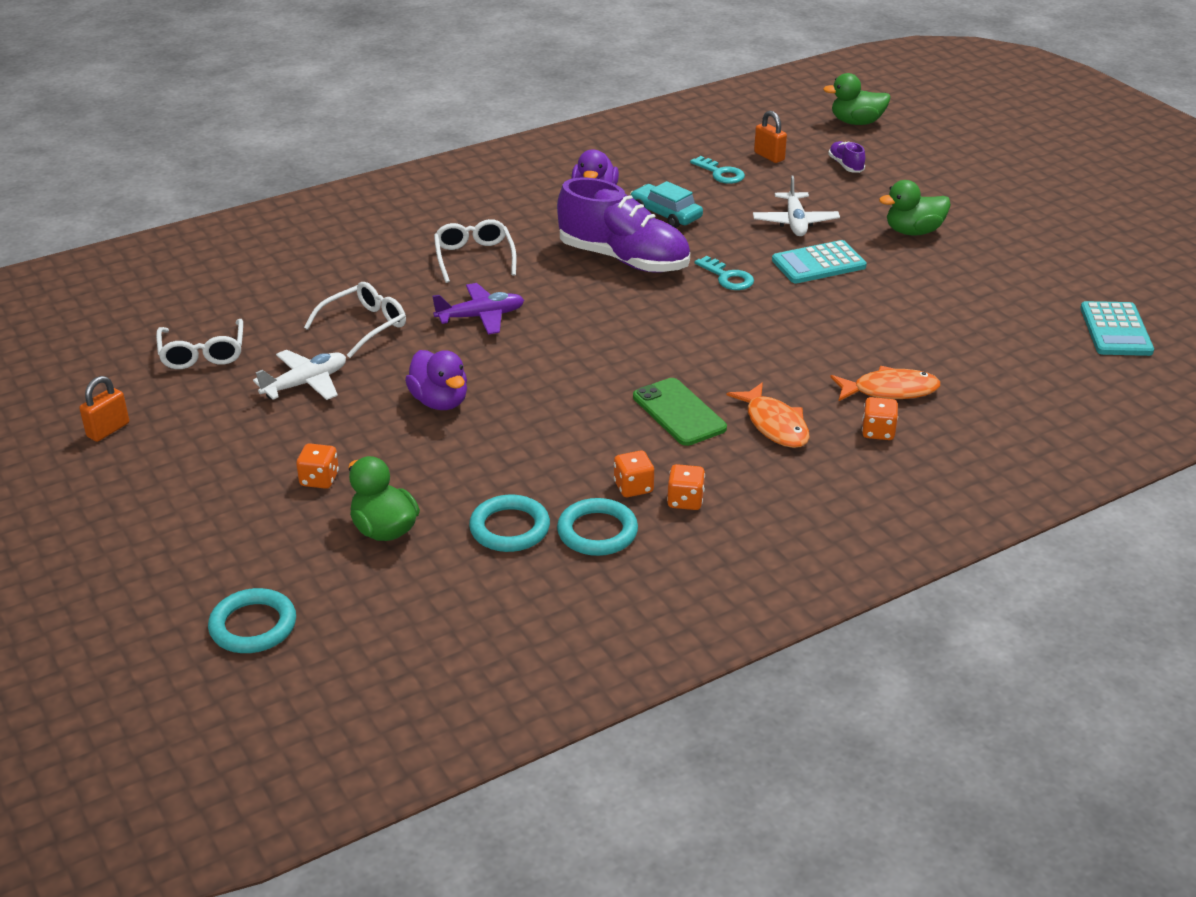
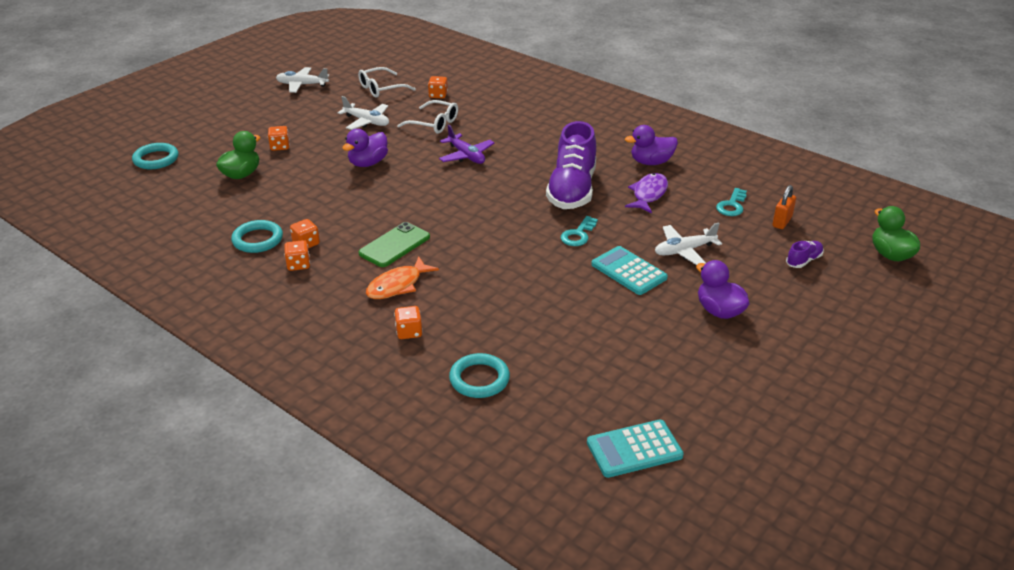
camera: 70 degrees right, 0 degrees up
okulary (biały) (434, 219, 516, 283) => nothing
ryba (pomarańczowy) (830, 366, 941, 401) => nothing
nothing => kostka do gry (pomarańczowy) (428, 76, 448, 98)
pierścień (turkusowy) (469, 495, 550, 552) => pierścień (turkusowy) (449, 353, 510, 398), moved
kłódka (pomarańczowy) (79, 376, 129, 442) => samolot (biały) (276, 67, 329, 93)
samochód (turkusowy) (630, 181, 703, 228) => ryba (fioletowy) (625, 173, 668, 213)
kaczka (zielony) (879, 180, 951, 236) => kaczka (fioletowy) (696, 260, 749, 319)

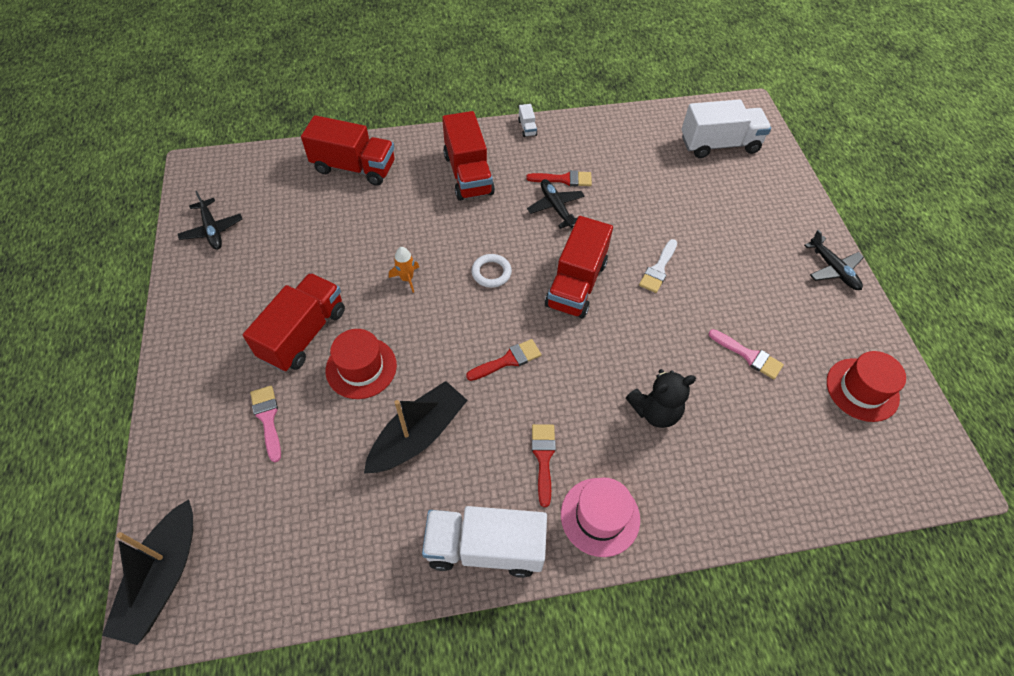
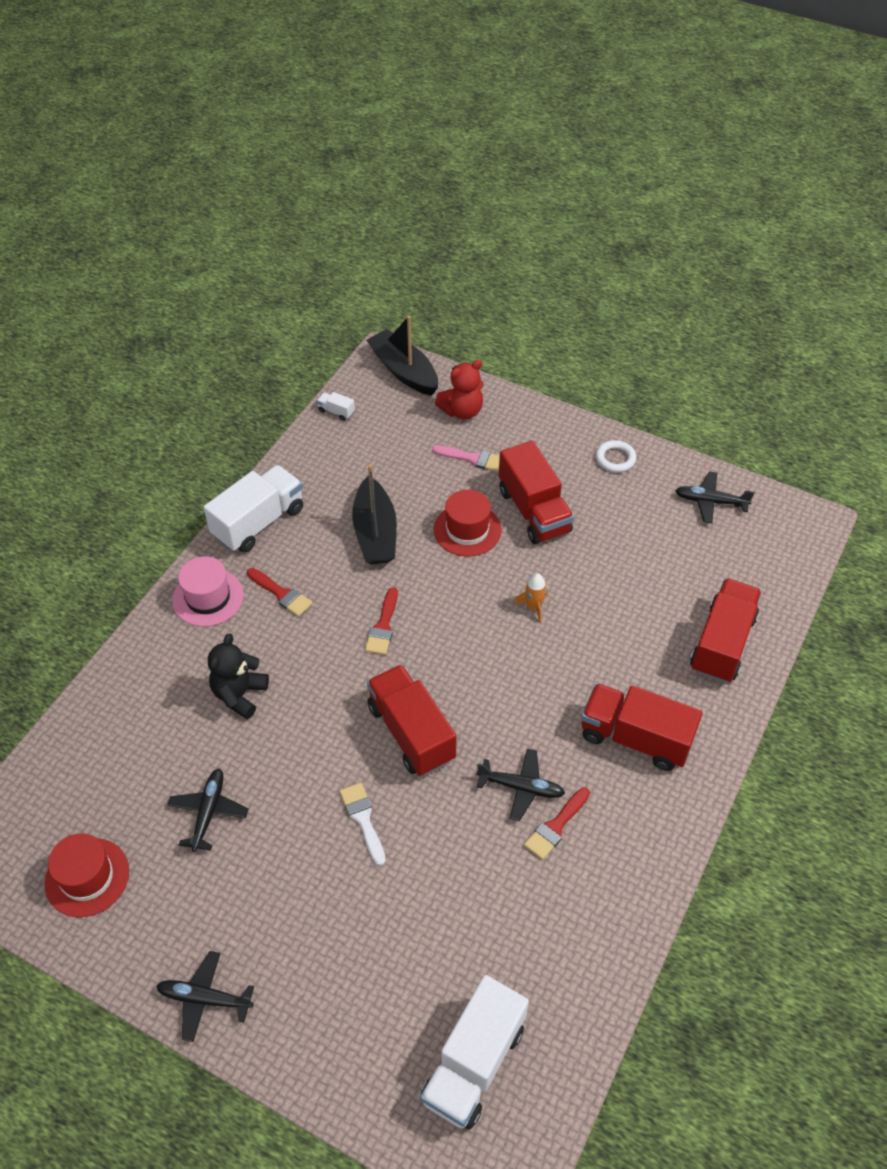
camera: 130 degrees right, 5 degrees down
nothing => miś (czerwony) (435, 360, 484, 419)
pierścień (biały) (471, 254, 512, 288) => pierścień (biały) (596, 440, 636, 472), moved
ciężarówka (biały) (518, 104, 537, 137) => ciężarówka (biały) (317, 392, 355, 421), moved
pędzel (różowy) (708, 329, 784, 379) => samolot (czarny) (167, 769, 248, 852)
ciężarówka (czerwony) (301, 115, 395, 186) => ciężarówka (czerwony) (690, 578, 762, 683), 150 degrees clockwise

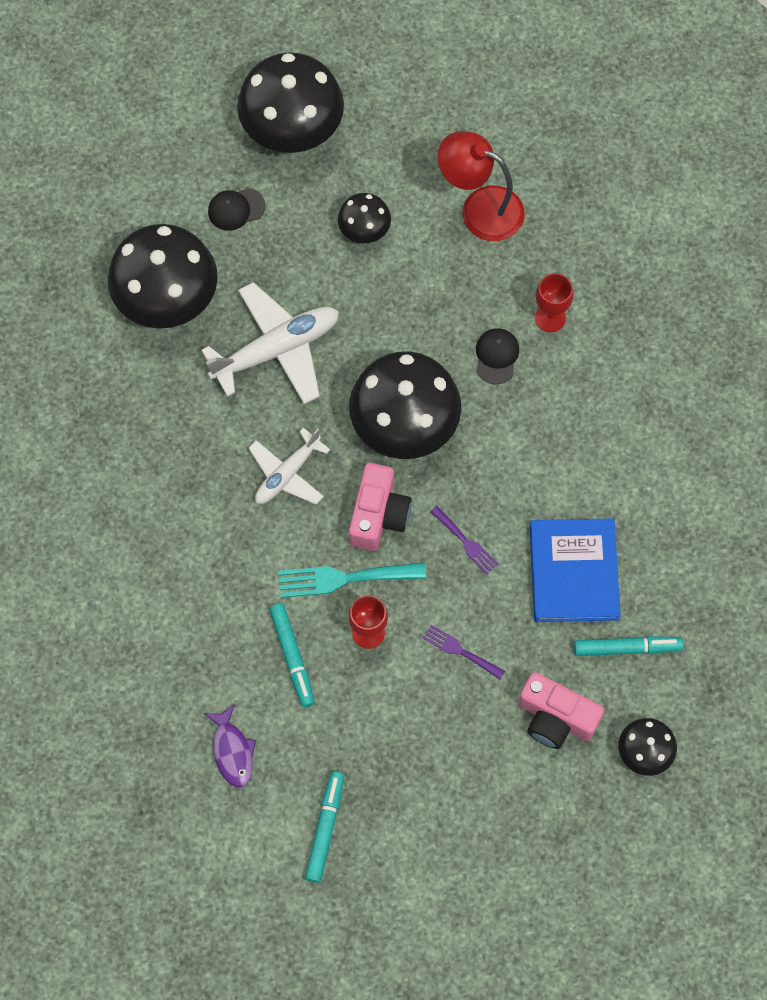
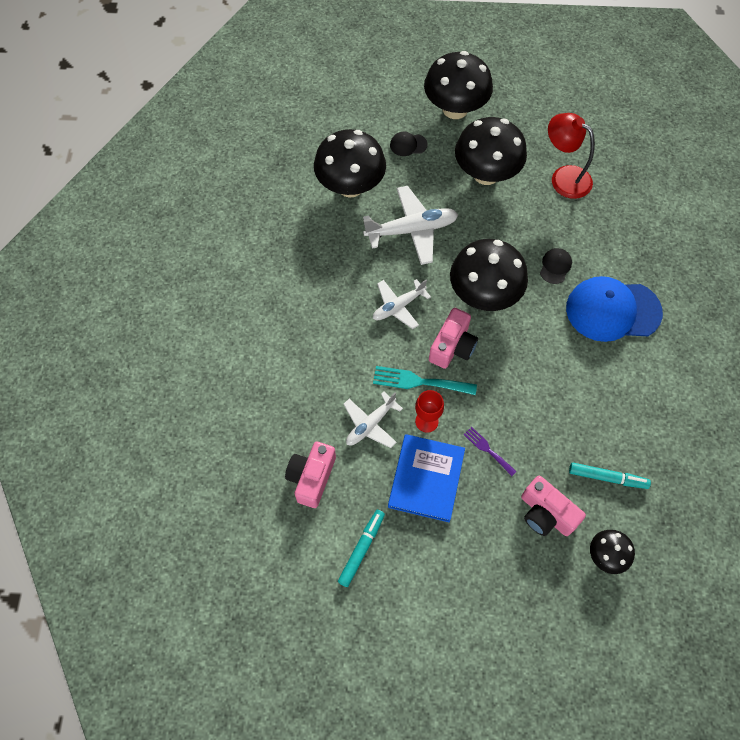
camera: 15 degrees right, 5 degrees down
widelec (fioletowy) (430, 506, 498, 574) => nothing
kielich (czerwony) (535, 273, 573, 332) => nothing
nothing => czapka (niebieski) (566, 276, 663, 342)
książka (niebieski) (530, 518, 621, 622) => książka (niebieski) (388, 434, 465, 522), moved
ryba (fioletowy) (204, 704, 256, 787) => aparat fotograficzny (różowy) (285, 442, 336, 508)
flamaster (turkusowy) (269, 603, 315, 707) => samolot (biały) (343, 392, 403, 448)
grzyb (czarny) (338, 193, 391, 243) => grzyb (czarny) (455, 117, 527, 185), x2.00

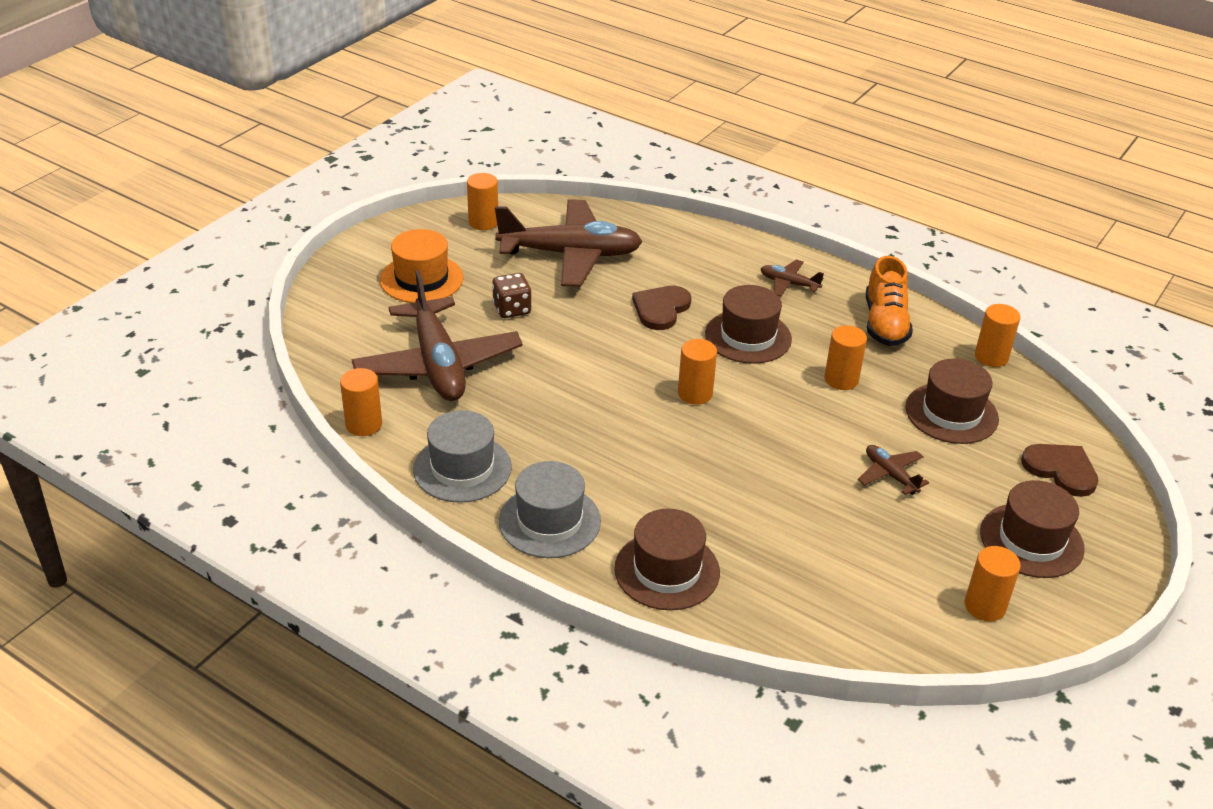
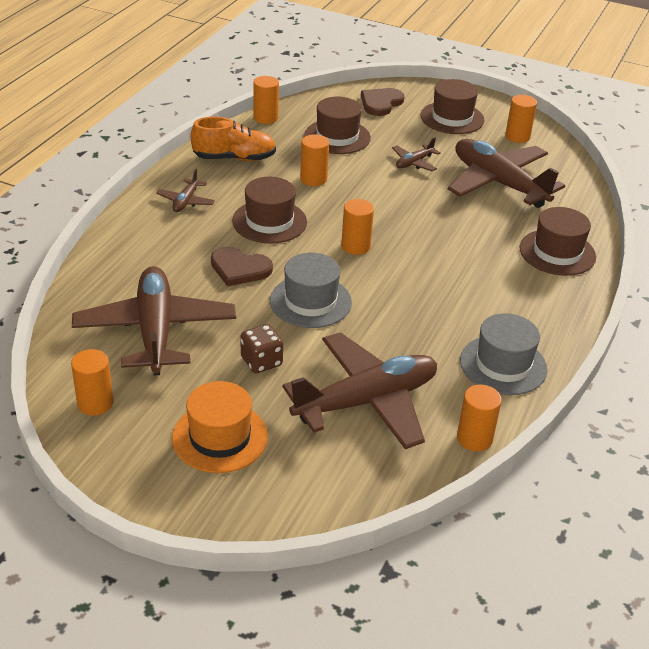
camera: 100 degrees left, 0 degrees up
nothing => samolot (brązowy) (448, 139, 565, 208)
kapelusz (szary) (499, 461, 601, 558) => kapelusz (szary) (270, 253, 352, 328), moved

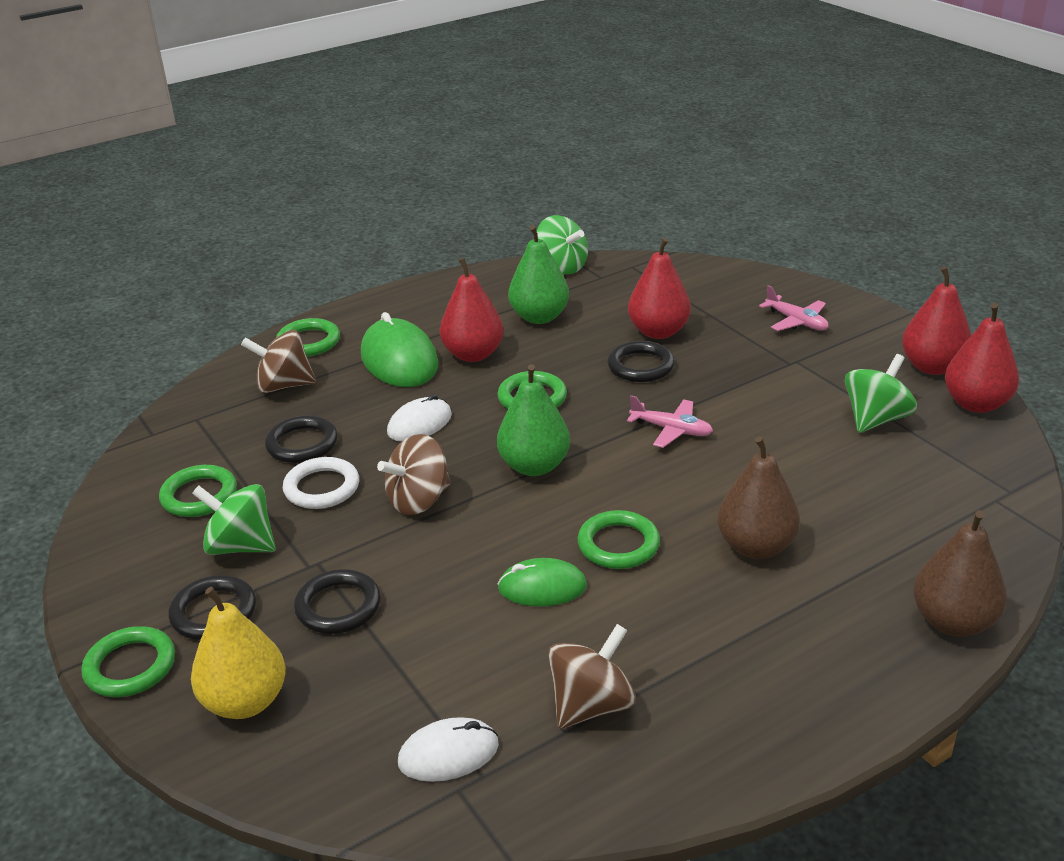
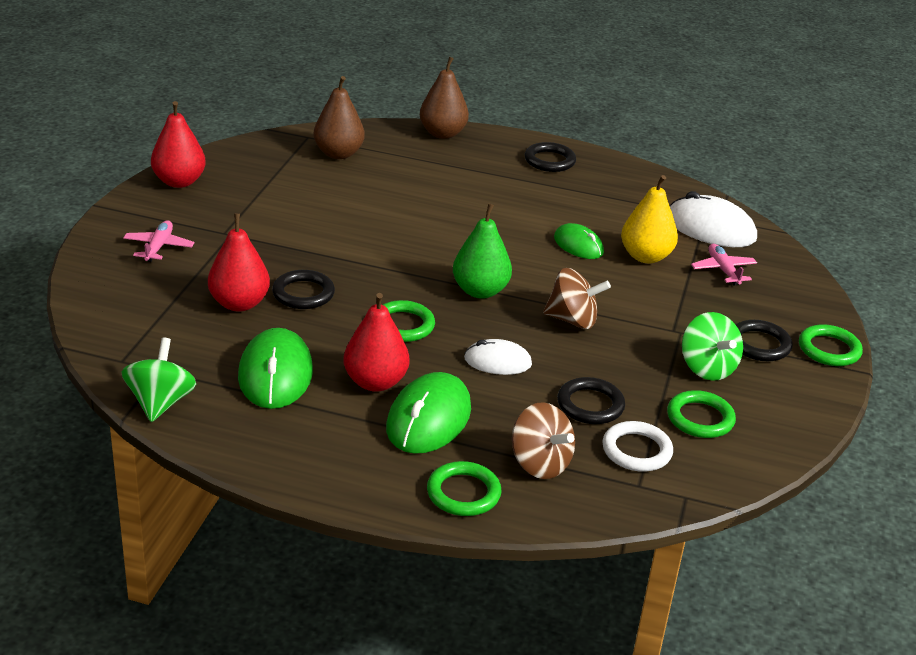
camera: 135 degrees left, 0 degrees up
bączek (brązowy) (548, 624, 636, 729) => nothing
pierścień (zielony) (577, 510, 660, 569) => nothing
bączek (zielony) (845, 354, 917, 433) => nothing
gruszka (czerwony) (945, 303, 1019, 413) => nothing
gruszka (żółty) (191, 587, 286, 719) => gruszka (żółty) (621, 175, 678, 263), moved
pierścień (biały) (283, 457, 359, 509) => pierścień (biały) (602, 421, 673, 472), moved
pierścień (czarny) (294, 569, 381, 634) => pierścień (czarny) (525, 142, 576, 172), moved
samolot (różowy) (627, 395, 713, 448) => samolot (różowy) (691, 244, 757, 285), moved
gruszka (brązowy) (717, 436, 800, 559) => gruszka (brązowy) (313, 76, 365, 159), moved
gruszka (zielony) (508, 225, 569, 324) => myszka (zielony) (238, 328, 313, 409)
myszka (biały) (398, 717, 499, 782) => myszka (biały) (670, 191, 757, 247), x1.64

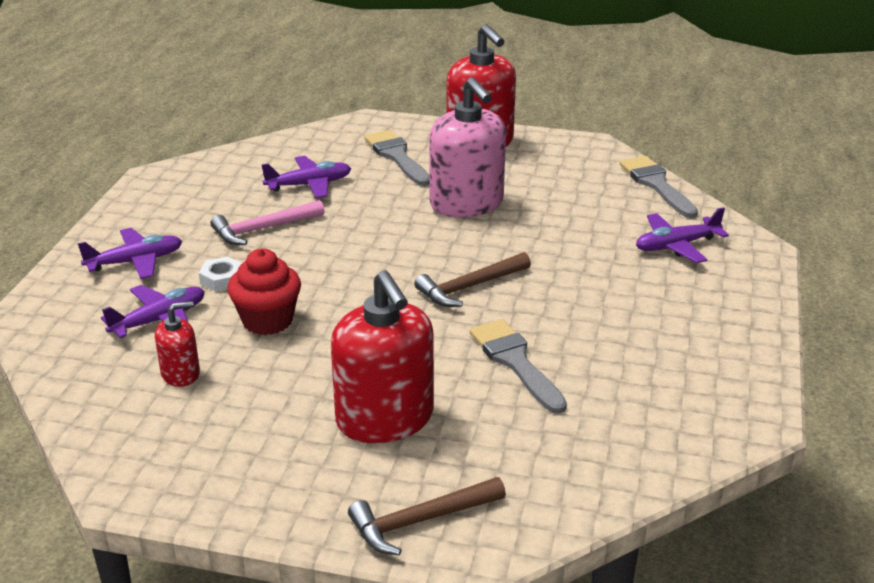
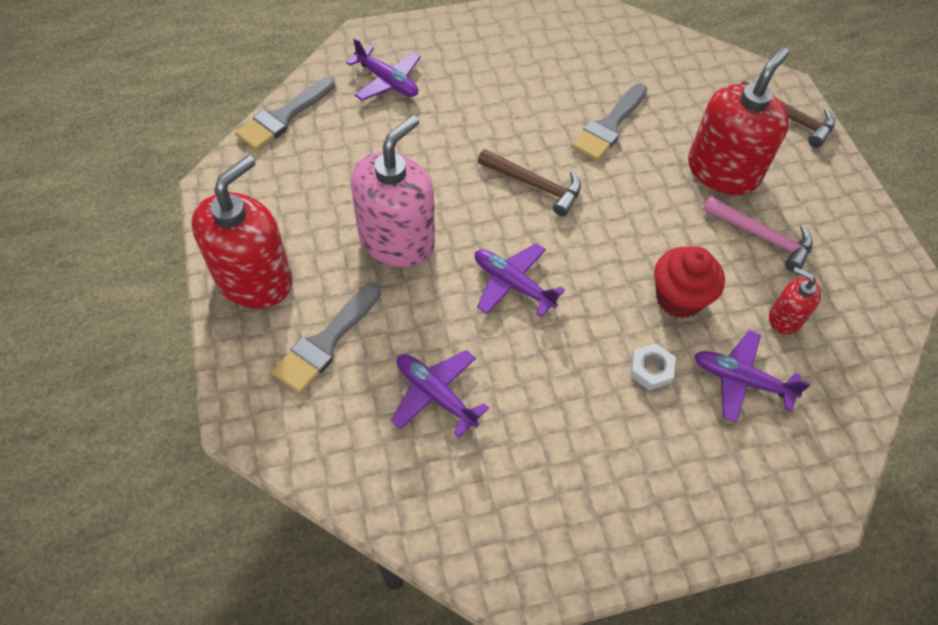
camera: 120 degrees left, 25 degrees up
samolot (fioletowy) (77, 228, 182, 279) => samolot (fioletowy) (475, 243, 565, 317), moved
młotek (różowy) (210, 200, 325, 245) => młotek (różowy) (703, 196, 813, 272), moved

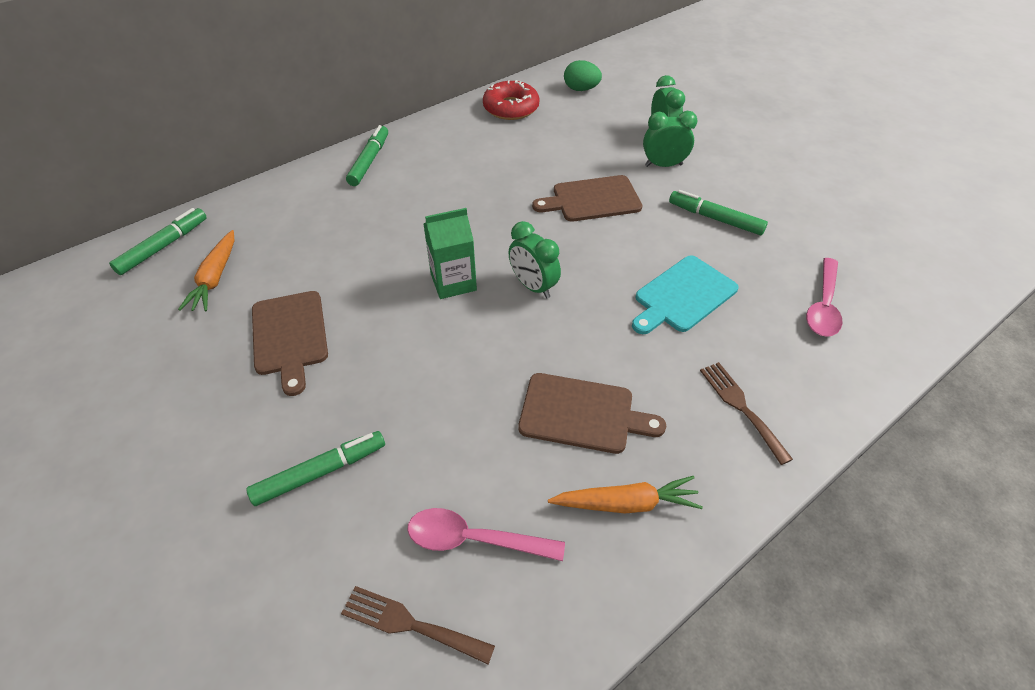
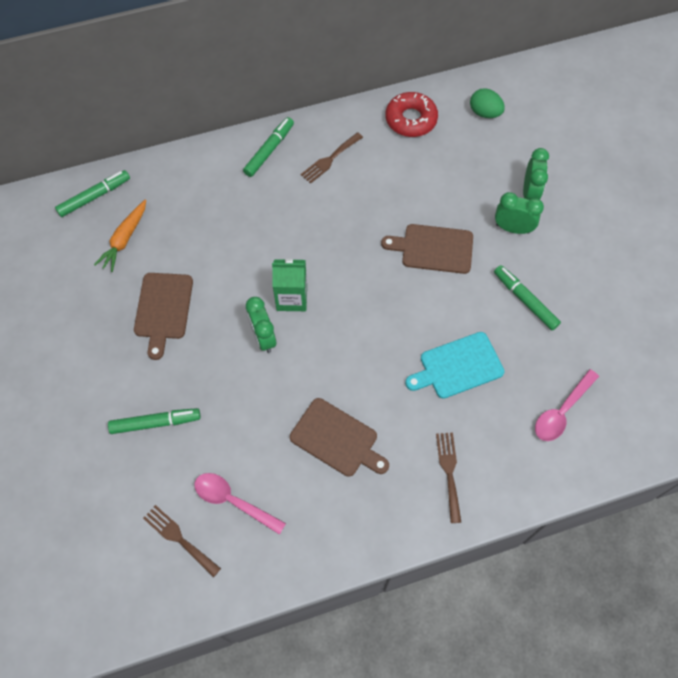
camera: 20 degrees right, 15 degrees up
marchewka (pomarańczowy) (548, 476, 703, 513) => nothing
nothing => widelec (brązowy) (301, 132, 363, 184)
budzik (zielony) (509, 221, 561, 298) => budzik (zielony) (246, 297, 276, 353), moved

